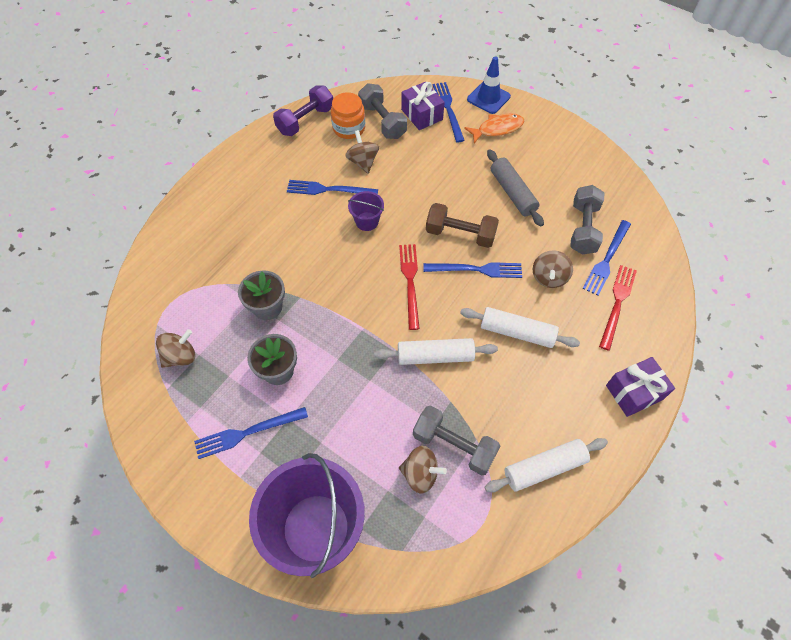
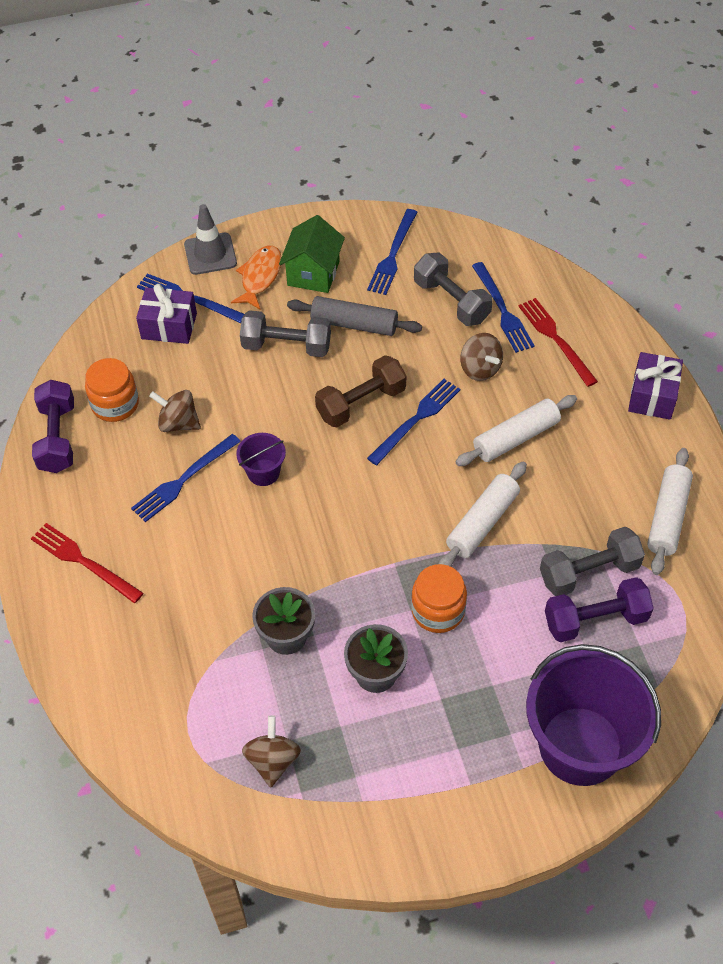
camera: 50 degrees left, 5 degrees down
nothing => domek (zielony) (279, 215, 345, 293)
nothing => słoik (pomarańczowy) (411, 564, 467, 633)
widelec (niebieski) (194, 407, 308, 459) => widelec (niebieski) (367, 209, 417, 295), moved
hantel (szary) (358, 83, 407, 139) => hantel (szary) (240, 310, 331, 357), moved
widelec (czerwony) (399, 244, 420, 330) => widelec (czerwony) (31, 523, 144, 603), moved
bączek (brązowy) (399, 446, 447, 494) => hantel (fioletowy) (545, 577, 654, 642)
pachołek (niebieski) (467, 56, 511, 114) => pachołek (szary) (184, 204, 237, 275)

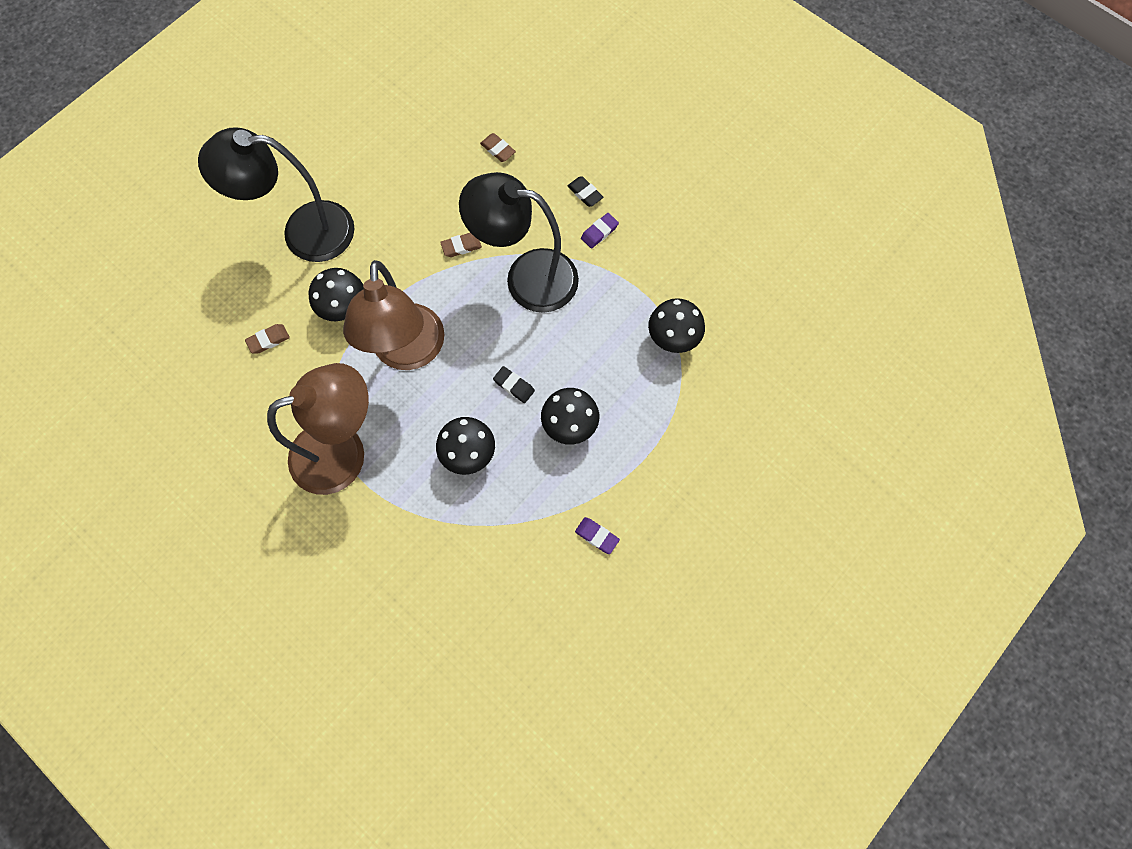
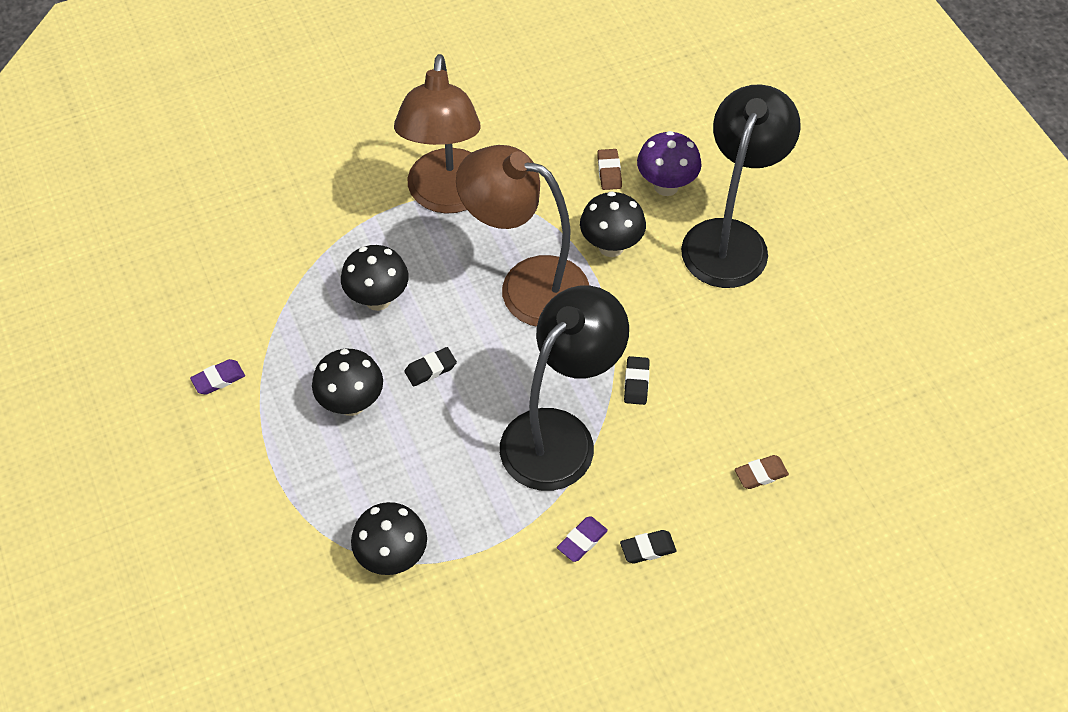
camera: 115 degrees right, 15 degrees down
nothing => grzyb (fioletowy) (637, 131, 702, 196)
gumka do mazania (brązowy) (440, 233, 482, 257) => gumka do mazania (czarny) (624, 356, 650, 405)
gumka do mazania (fioletowy) (581, 213, 619, 248) => gumka do mazania (fioletowy) (557, 516, 608, 562), 60 degrees clockwise

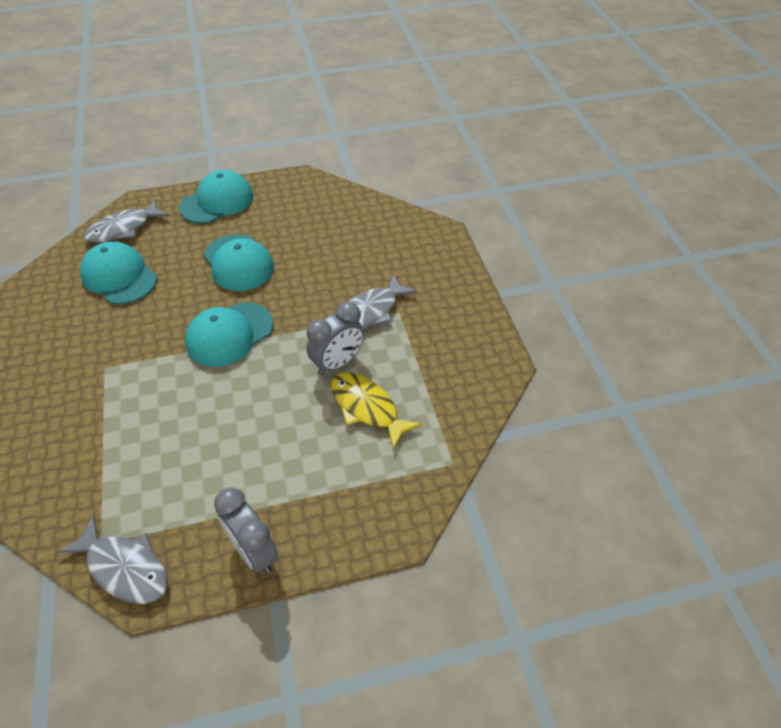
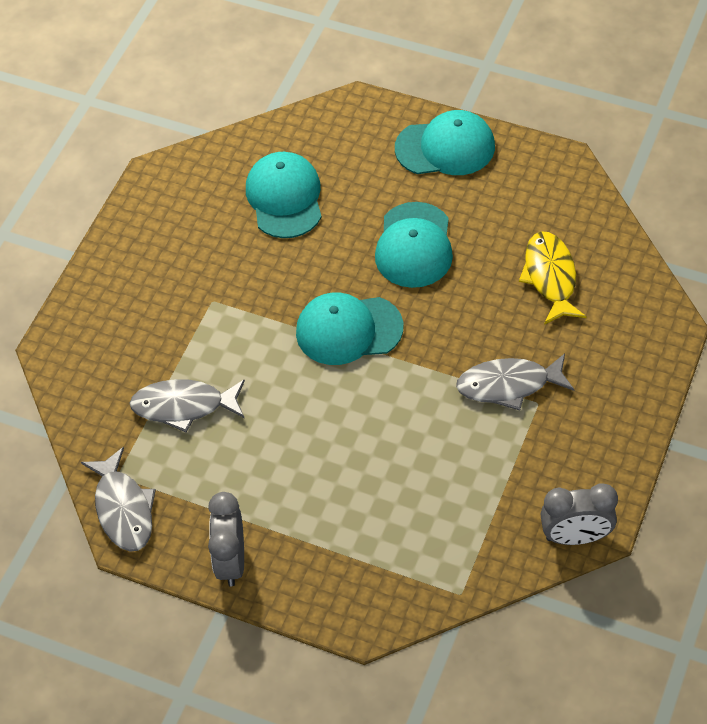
camera: 40 degrees right, 5 degrees up
ryba (szary) (84, 199, 169, 243) => ryba (szary) (130, 379, 245, 433), moved
budzik (szary) (306, 302, 364, 375) => budzik (szary) (540, 484, 618, 545), moved
ryba (żółty) (331, 372, 422, 450) => ryba (żółty) (519, 231, 587, 325), moved

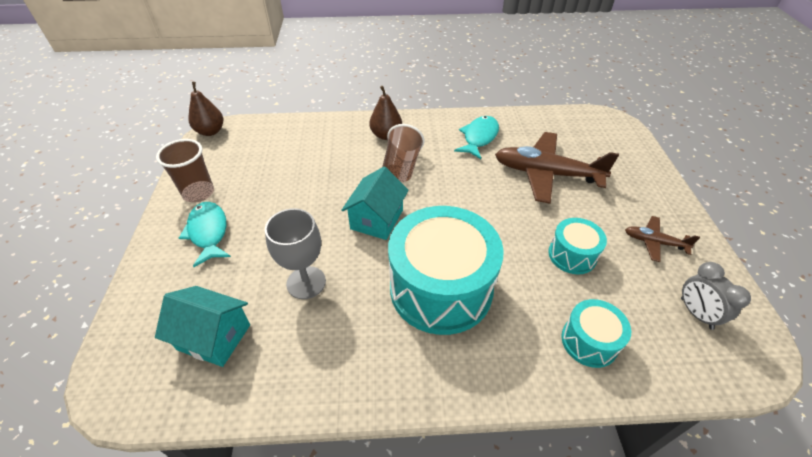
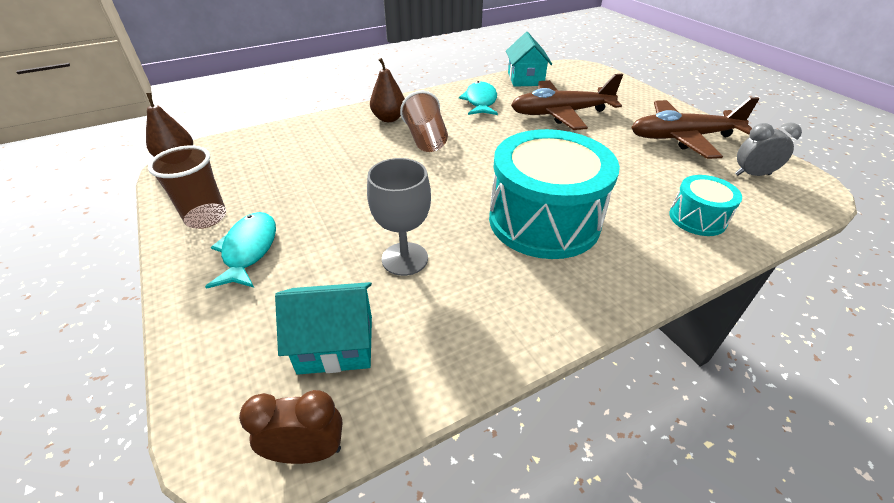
camera: 25 degrees left, 5 degrees down
bęben (turkusowy) (548, 218, 607, 275) => nothing
nothing => budzik (brązowy) (239, 390, 343, 464)
domek (turkusowy) (341, 167, 409, 240) => domek (turkusowy) (506, 32, 552, 87), moved
ryba (turkusowy) (179, 202, 231, 267) => ryba (turkusowy) (205, 212, 276, 289), 45 degrees clockwise
budzik (szary) (681, 262, 751, 330) => budzik (szary) (735, 123, 802, 176), 135 degrees clockwise
samolot (brązowy) (625, 216, 700, 262) => samolot (brązowy) (631, 97, 760, 159), x2.02

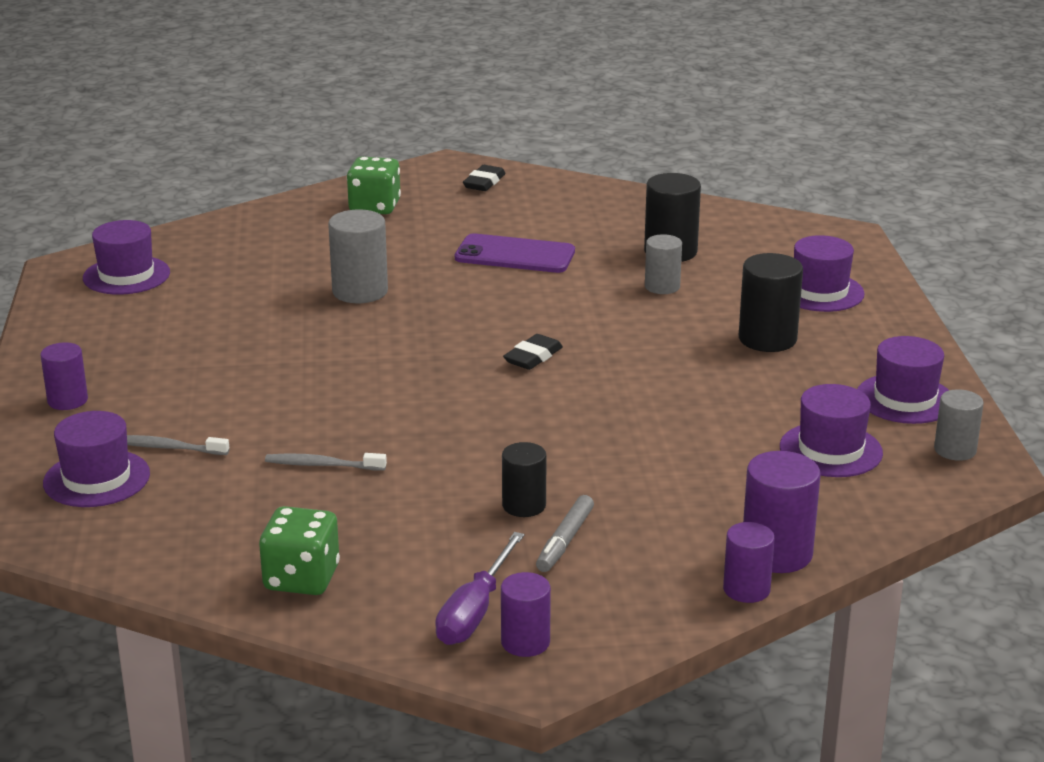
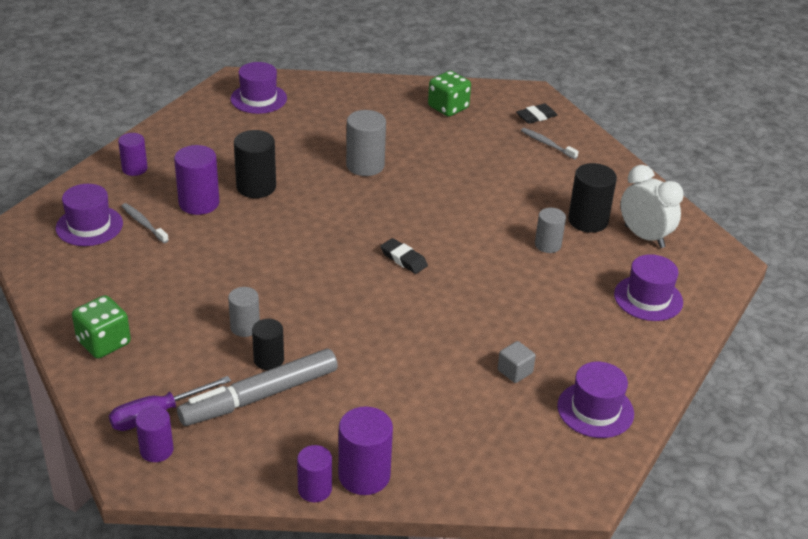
camera: 35 degrees right, 10 degrees up
telefon (fioletowy) (455, 233, 575, 273) => nothing
kapelusz (fioletowy) (780, 384, 883, 477) => nothing
nothing => walec (fioletowy) (174, 145, 220, 215)
nothing => sześcian (szary) (498, 341, 536, 383)
nothing => budzik (biały) (621, 165, 684, 248)
szczoteczka do zębów (szary) (265, 453, 387, 471) => szczoteczka do zębów (szary) (521, 128, 579, 159), moved
walec (czarny) (739, 253, 803, 352) => walec (czarny) (234, 130, 276, 198), moved
walec (szary) (934, 389, 984, 461) => walec (szary) (228, 287, 260, 337), moved
gumka do mazania (czarny) (503, 334, 563, 370) => gumka do mazania (czarny) (380, 238, 428, 274), 60 degrees clockwise
flamaster (szary) (536, 495, 594, 572) => flamaster (szary) (177, 349, 338, 426), x1.95

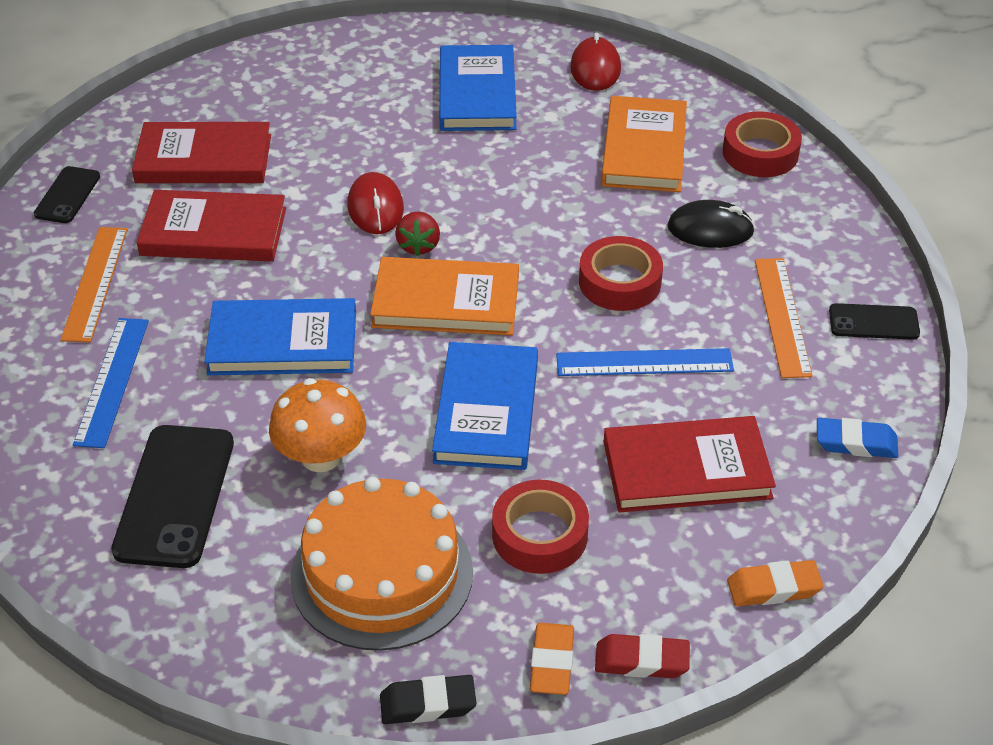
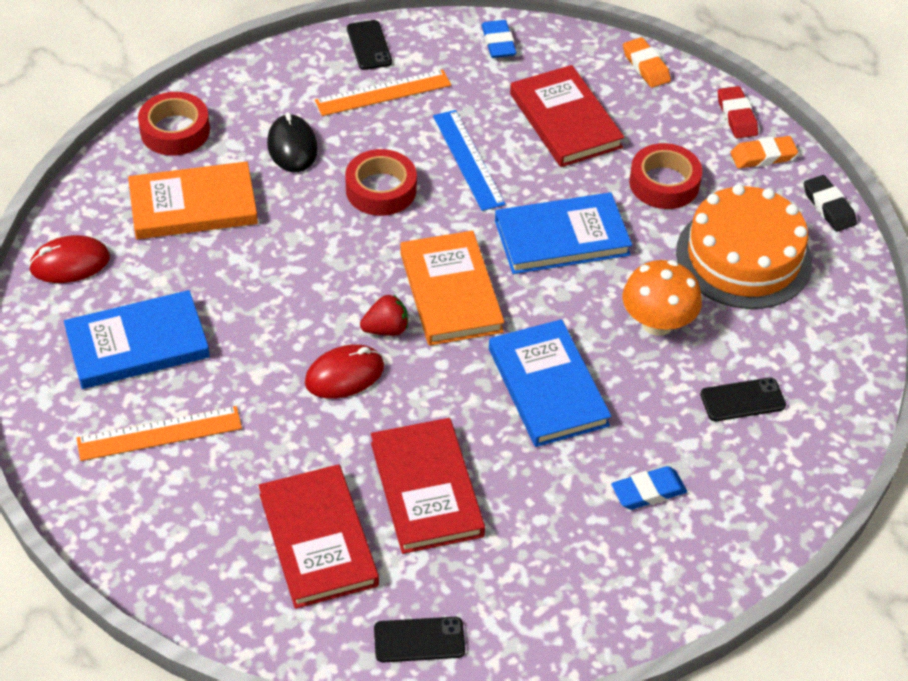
camera: 110 degrees left, 5 degrees up
linijka (pomarańczowy) (61, 227, 128, 342) => linijka (pomarańczowy) (77, 406, 242, 461), moved
linijka (niebieski) (73, 318, 149, 448) => gumka do mazania (niebieski) (611, 466, 687, 510)
telefon (czarny) (111, 425, 234, 568) => telefon (czarny) (700, 378, 786, 421), x0.55

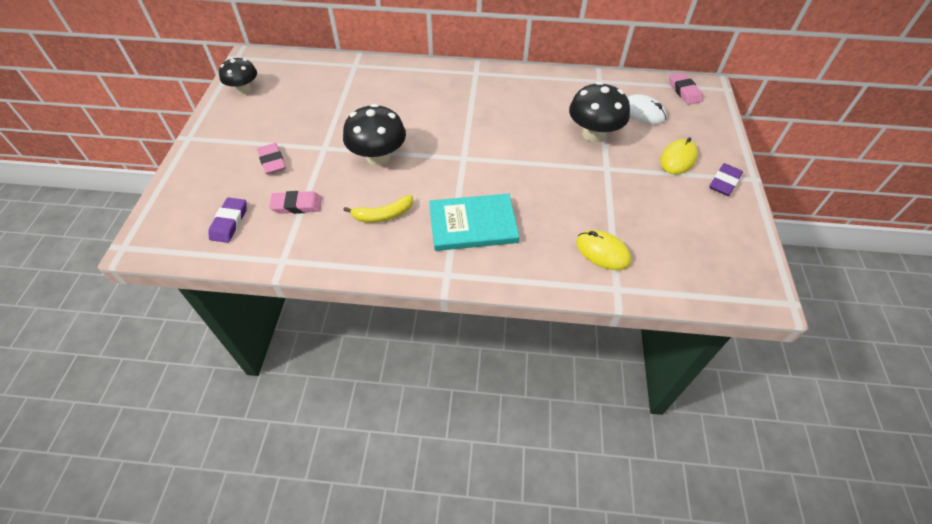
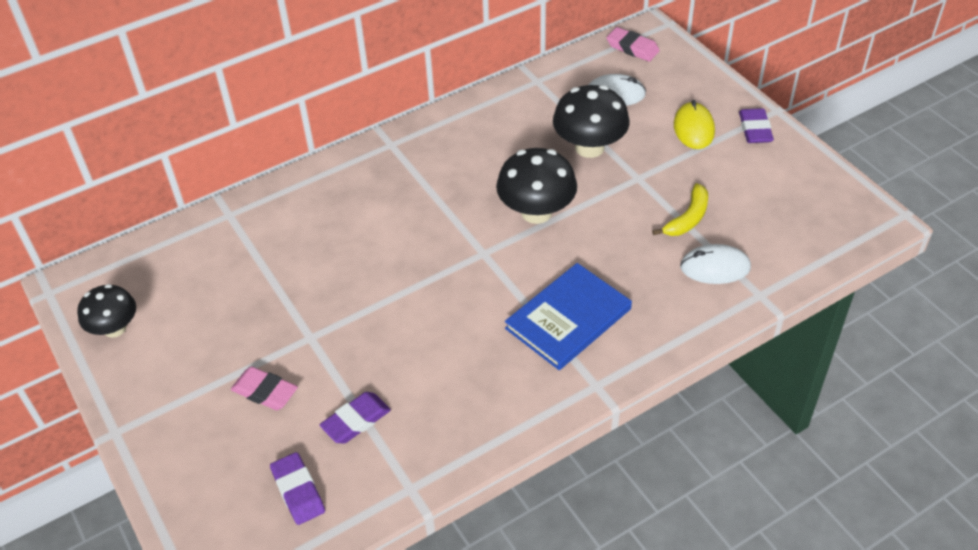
camera: 35 degrees left, 5 degrees down
grzyb (czarny) (343, 104, 406, 166) => grzyb (czarny) (496, 148, 577, 224), moved
banan (żółty) (343, 195, 413, 222) => banan (żółty) (652, 183, 708, 236), moved
gumka do mazania (różowy) (269, 191, 322, 214) => gumka do mazania (fioletowy) (320, 392, 391, 444)
książka (turkusowy) (429, 194, 519, 251) => książka (niebieski) (505, 263, 632, 370)
myszka (żółty) (576, 230, 631, 270) => myszka (biały) (680, 244, 751, 284)

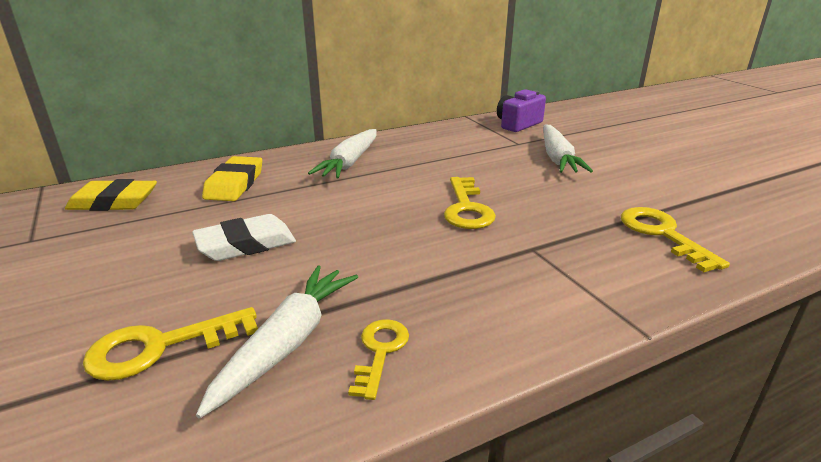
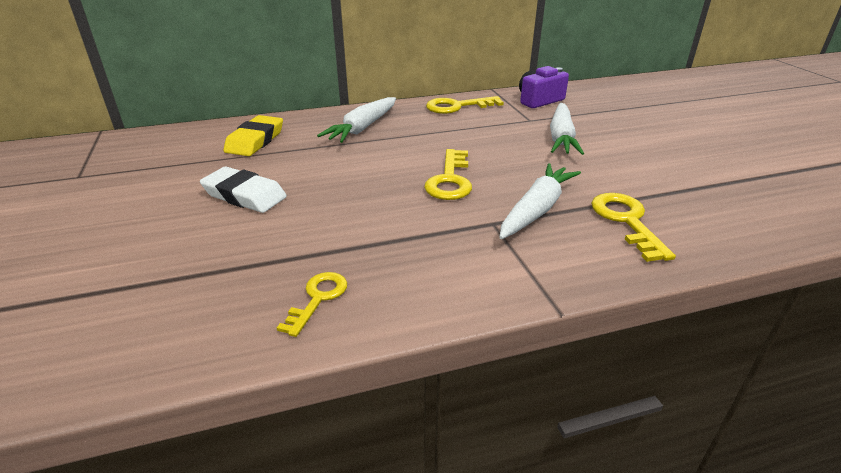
camera: 10 degrees right, 5 degrees up
gumka do mazania (żółty) (65, 179, 157, 211) => nothing
klucz (żółty) (83, 307, 258, 381) => klucz (żółty) (426, 96, 504, 114), moved
marchewka (biały) (196, 265, 358, 418) => marchewka (biały) (499, 163, 581, 239), moved
gumka do mazania (biały) (192, 214, 296, 261) => gumka do mazania (biały) (200, 167, 287, 213), 45 degrees clockwise

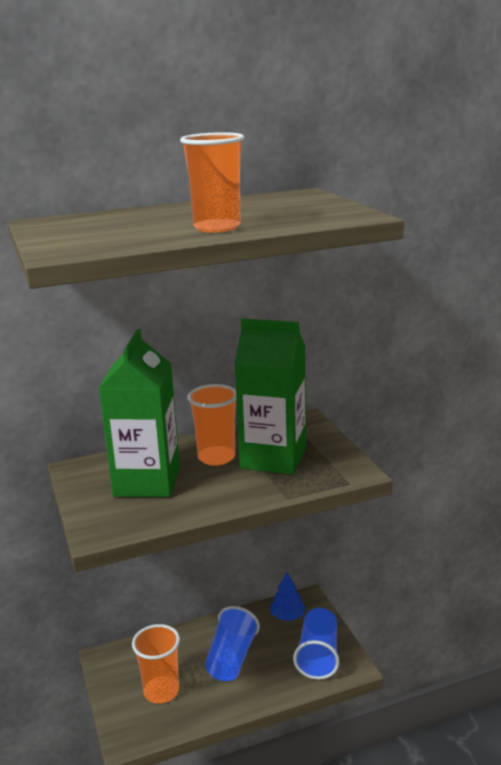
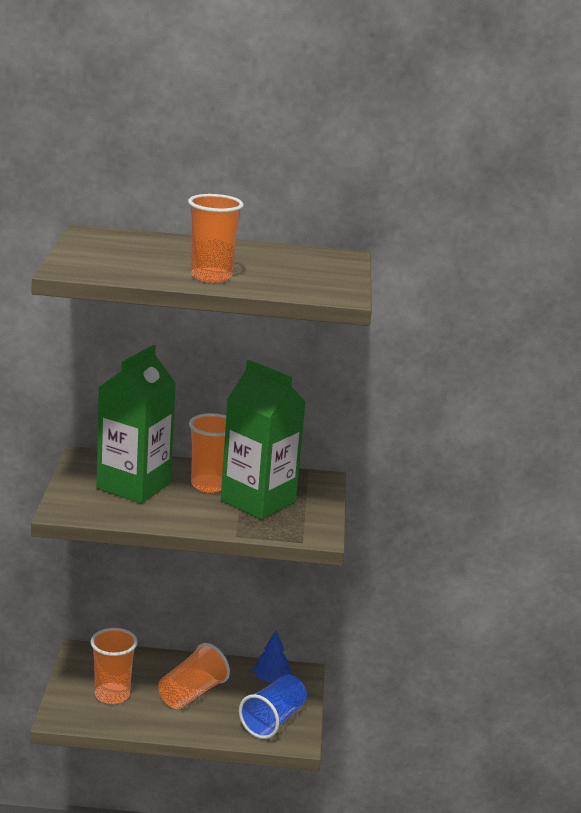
camera: 20 degrees right, 0 degrees up
szklanka (niebieski) (205, 606, 260, 681) => szklanka (pomarańczowy) (158, 643, 230, 709)

